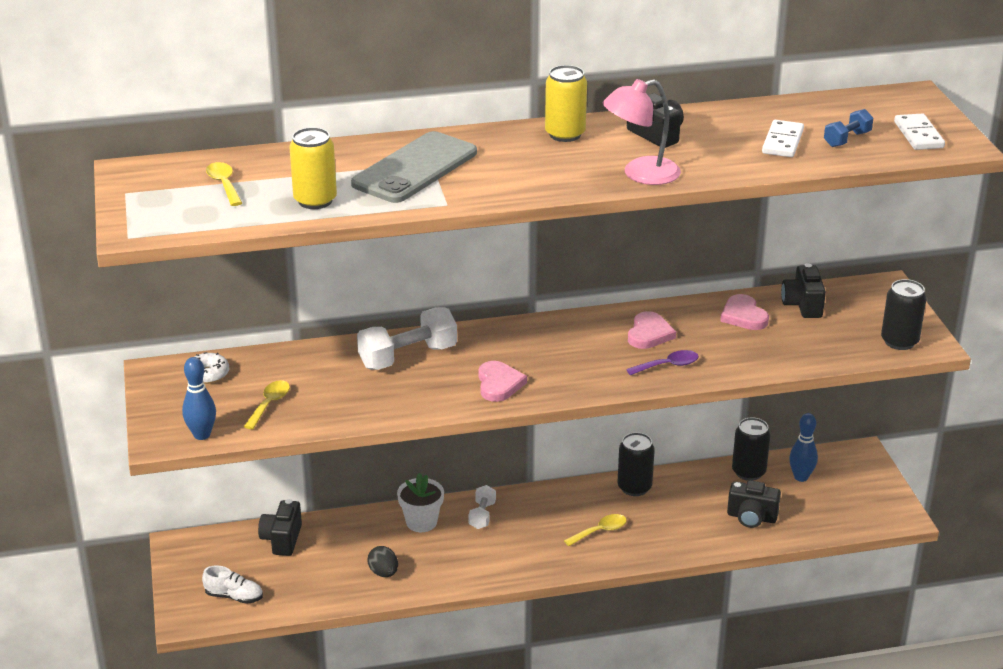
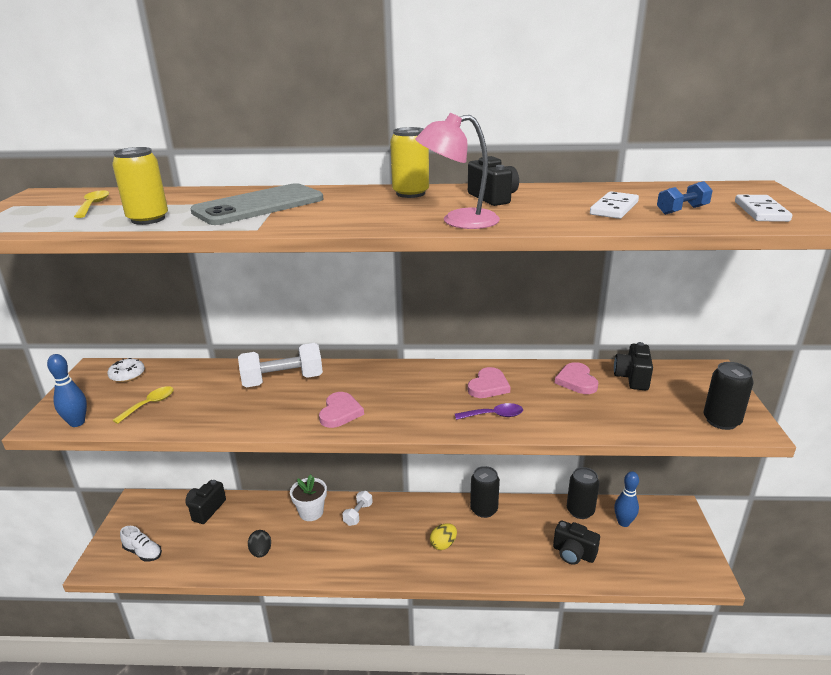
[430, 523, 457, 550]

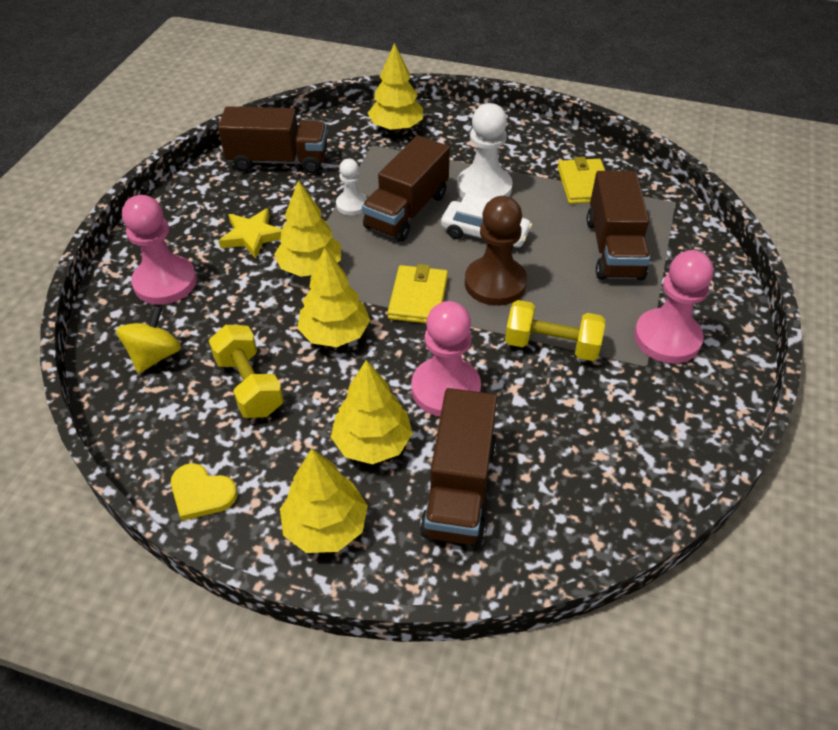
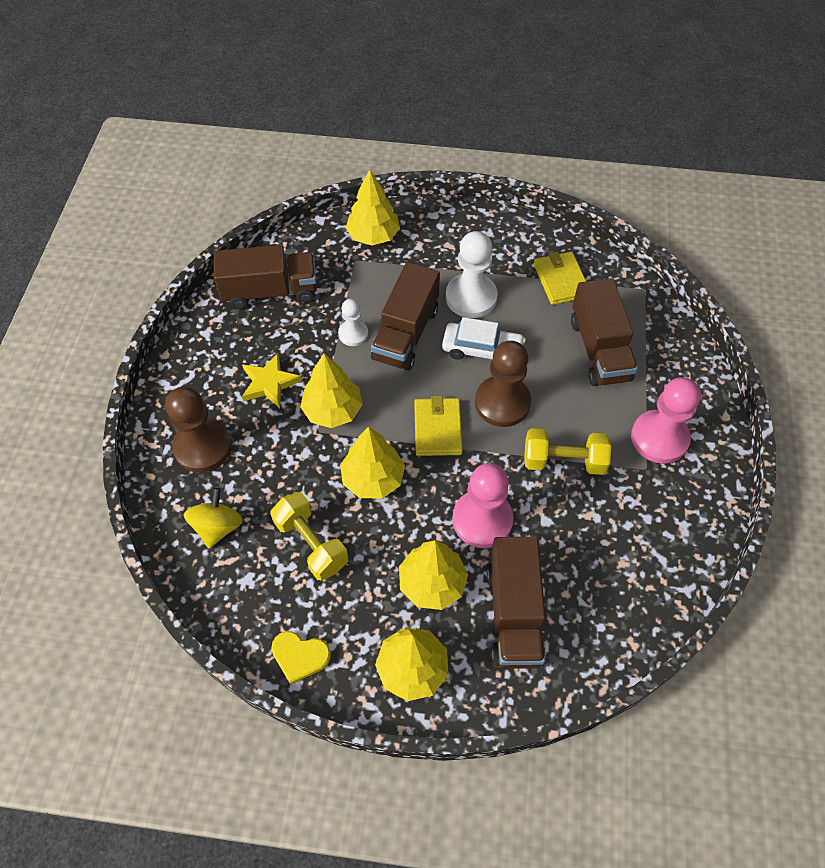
[165, 386, 232, 473]

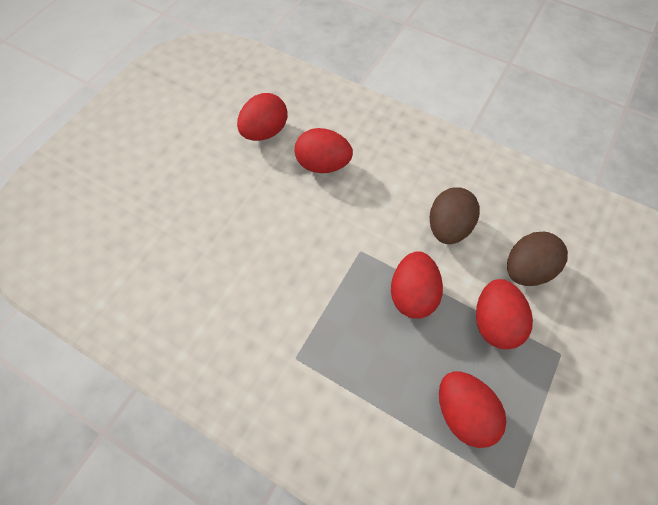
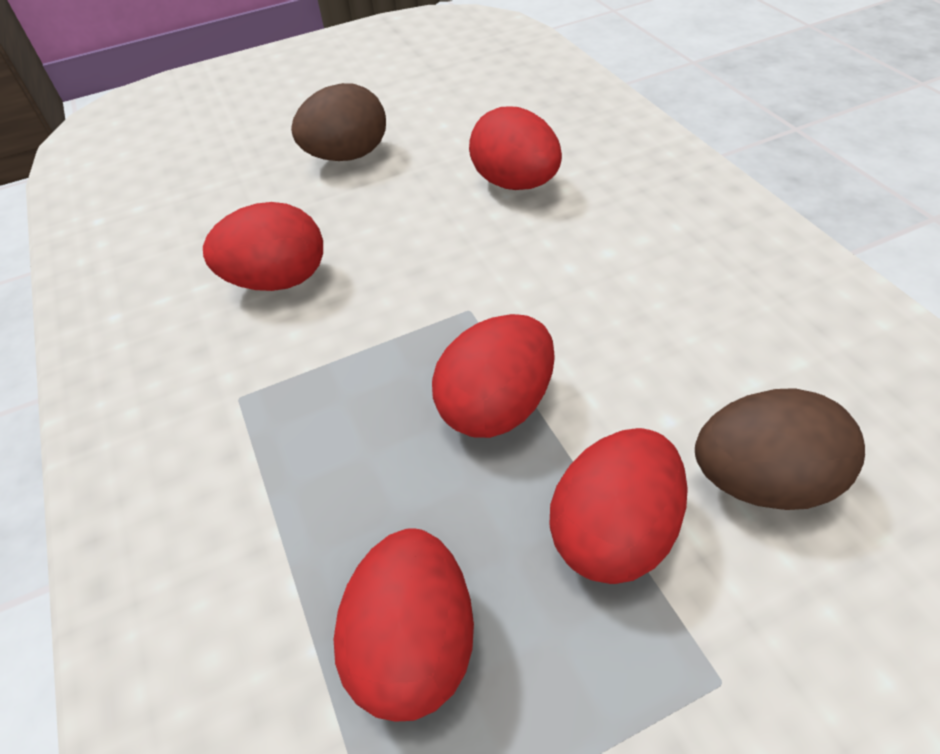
[203, 202, 323, 291]
[291, 83, 386, 161]

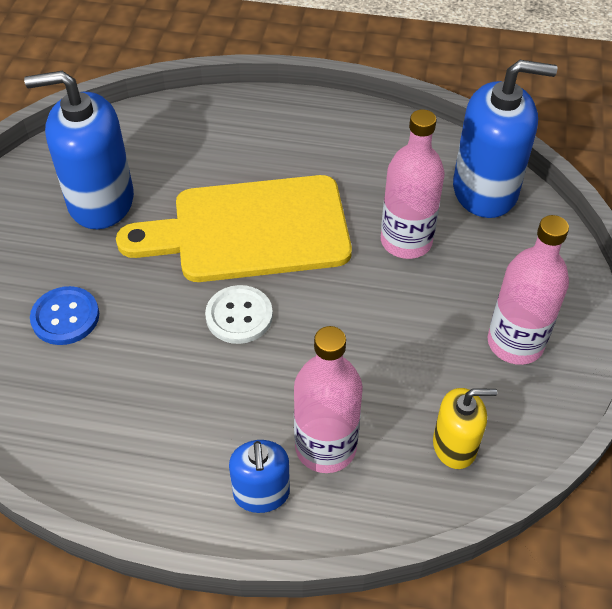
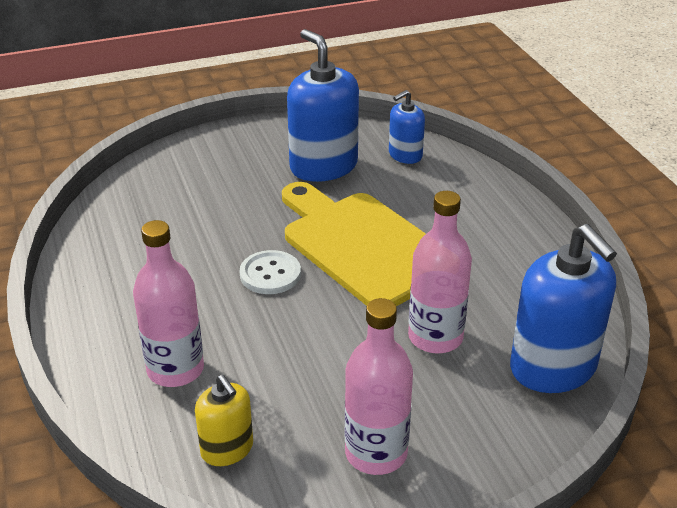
[30, 286, 99, 345] (first image)
[389, 90, 425, 164]

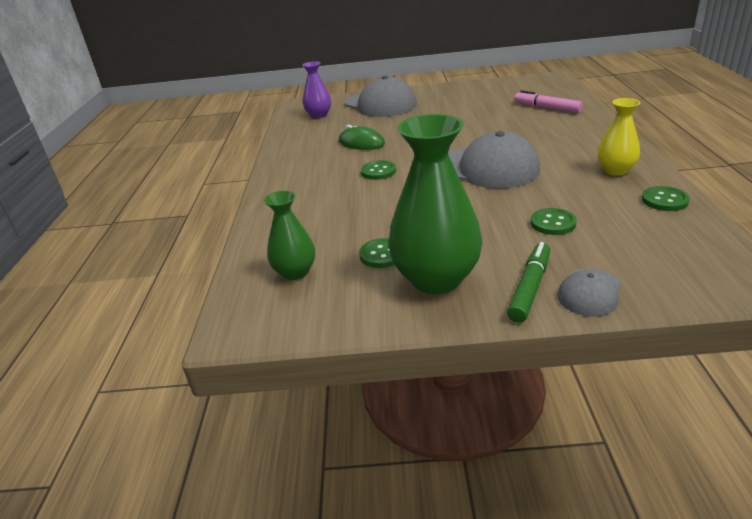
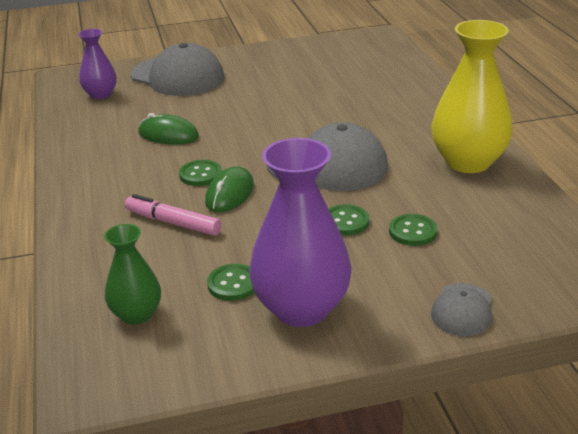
[249, 138, 351, 327]
[507, 242, 550, 323] (first image)
[125, 194, 221, 236]
[431, 20, 513, 173]
[329, 204, 369, 235]
[205, 166, 254, 213]

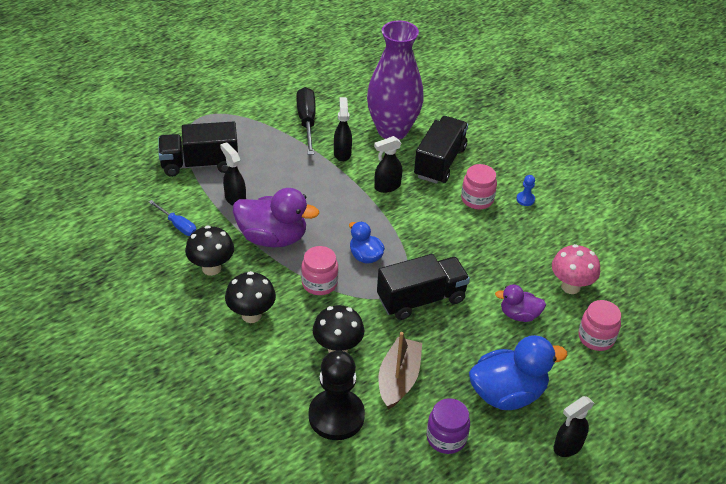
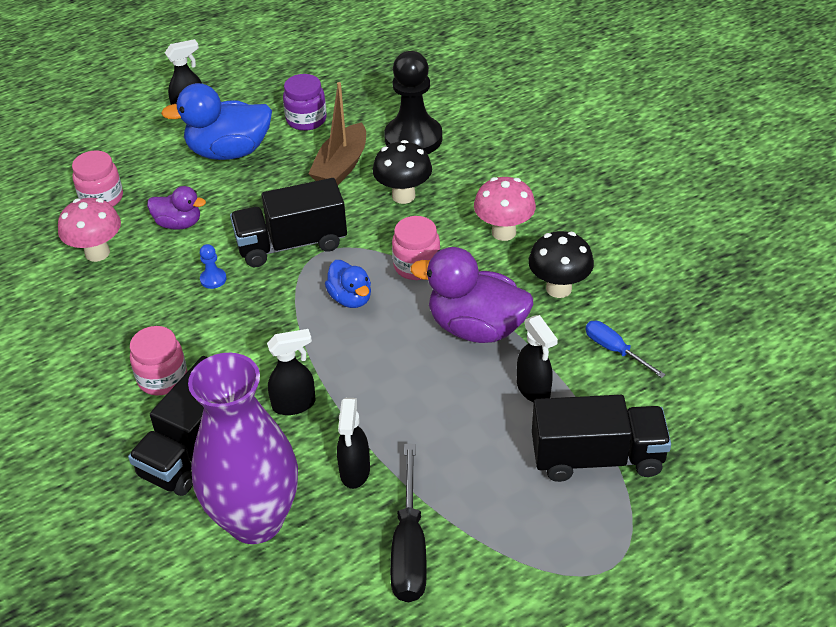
[474, 177, 536, 241]
[200, 244, 226, 289]

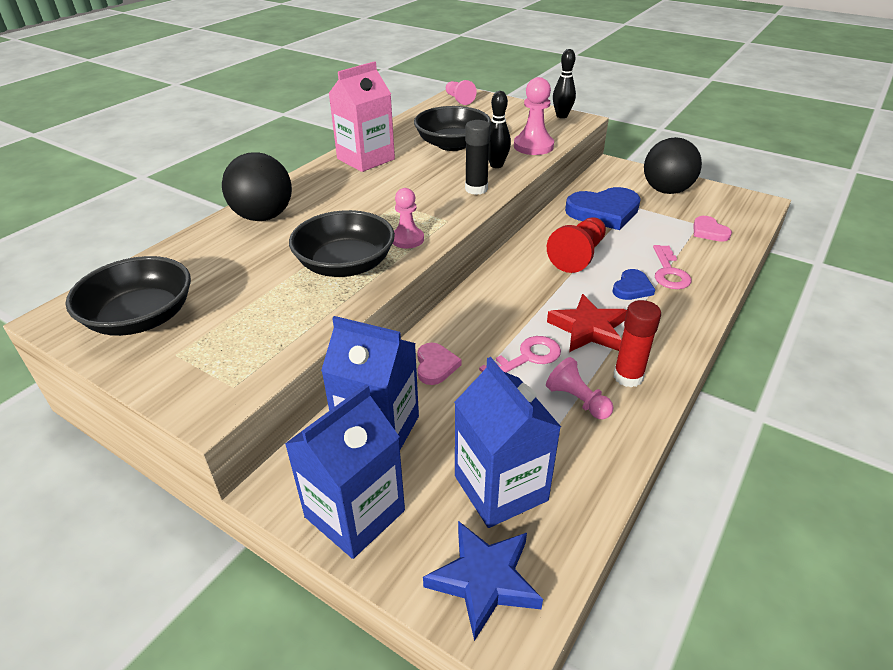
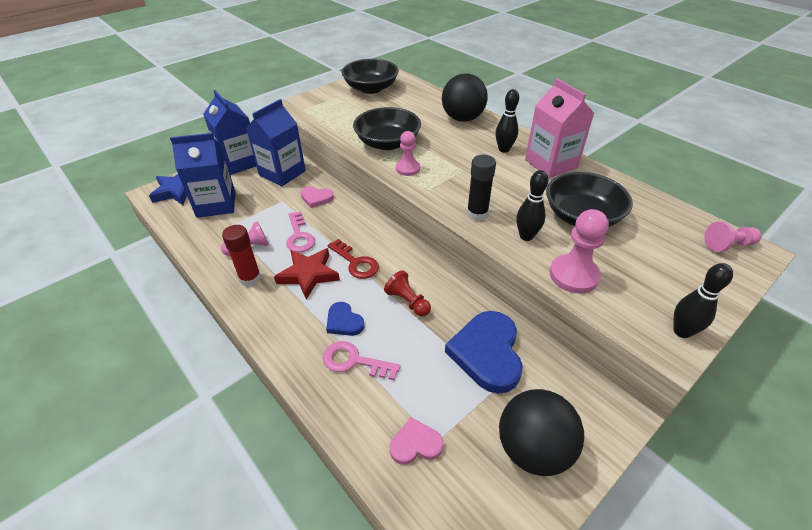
[384, 270, 431, 317]
[328, 239, 379, 279]
[495, 89, 519, 153]

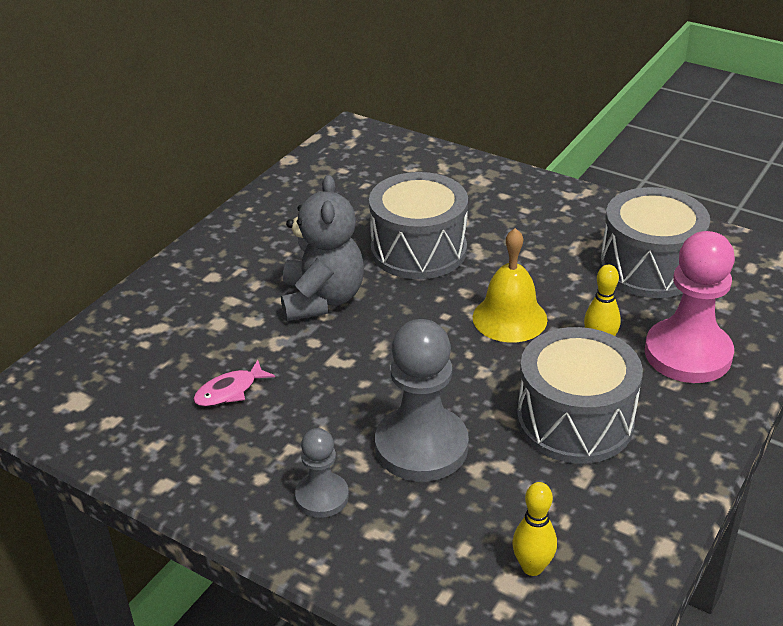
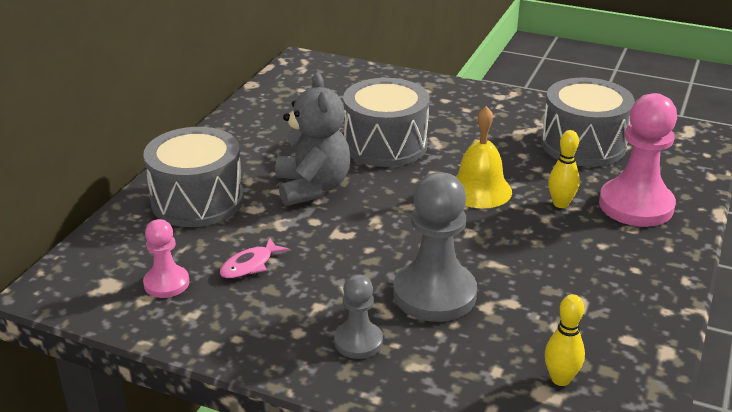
[143, 127, 244, 227]
[143, 219, 189, 298]

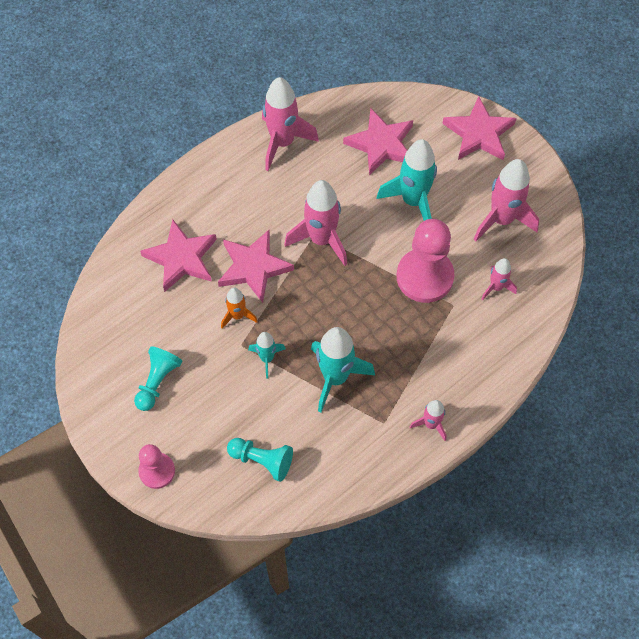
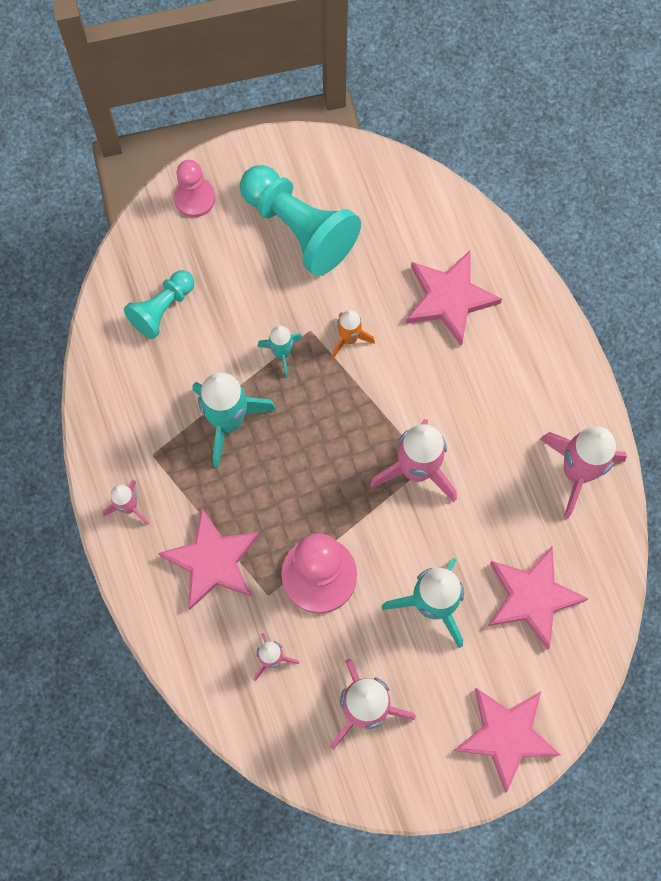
[240, 165, 361, 276]
[158, 507, 259, 610]

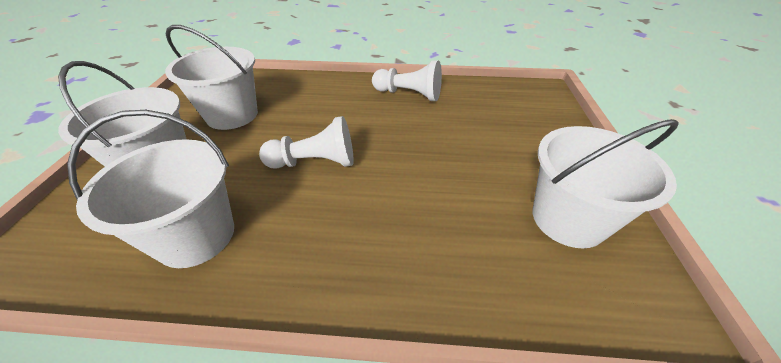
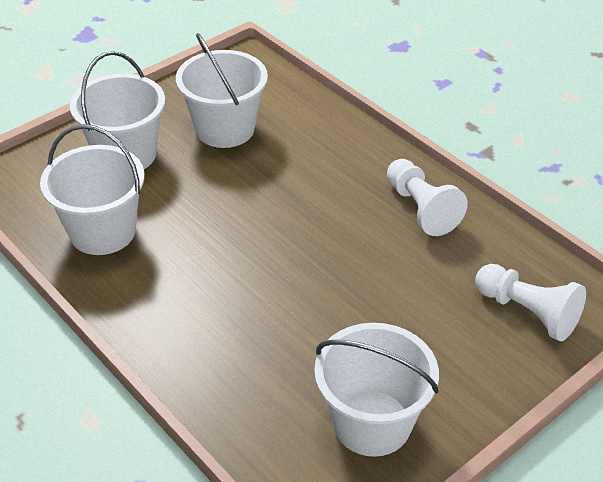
[476, 264, 586, 341]

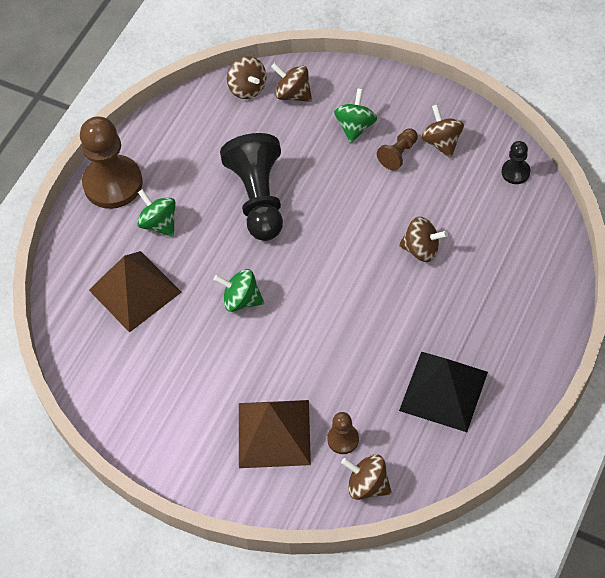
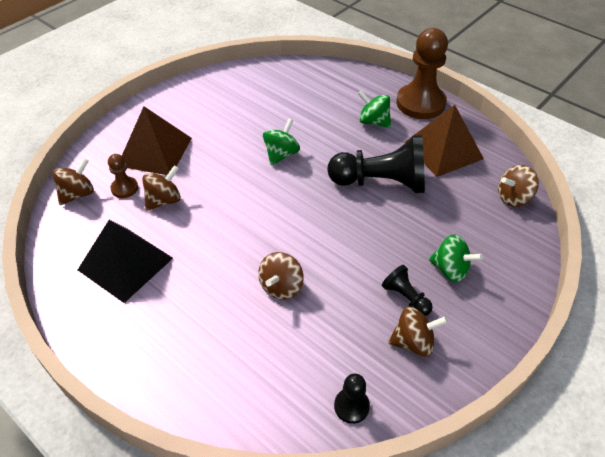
[405, 105, 484, 177]
[358, 90, 391, 128]
[142, 165, 181, 211]
[382, 265, 433, 316]

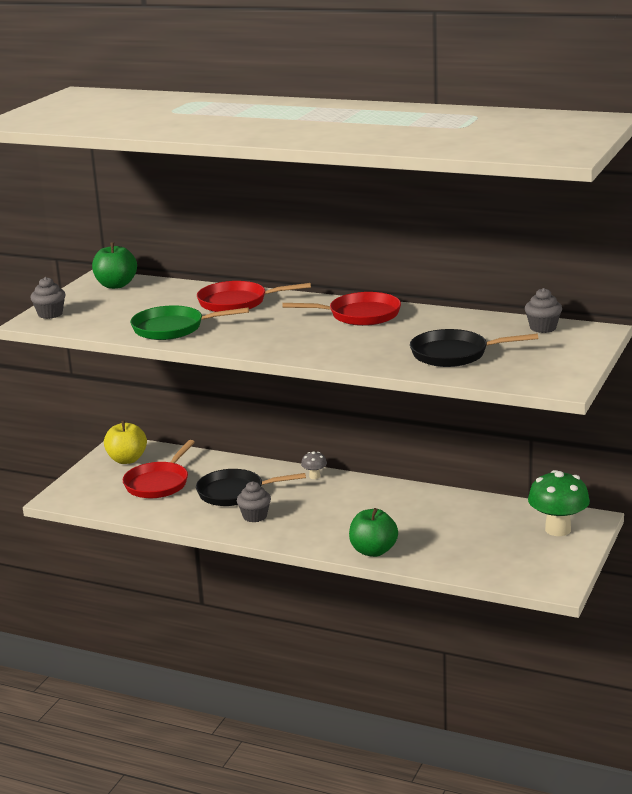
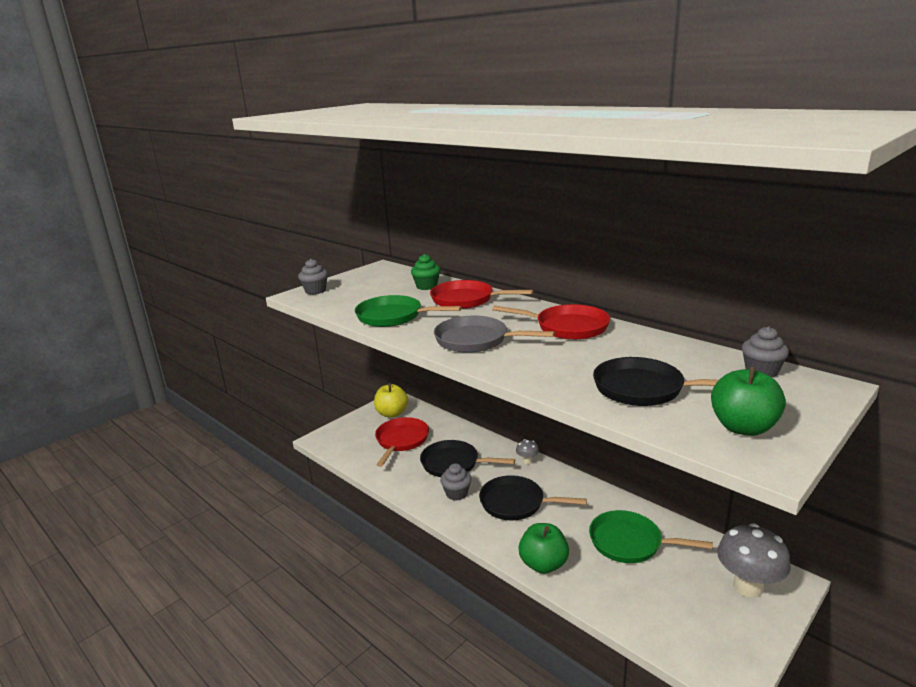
[711, 366, 786, 436]
[375, 417, 429, 467]
[717, 523, 791, 598]
[411, 254, 440, 290]
[434, 316, 555, 353]
[479, 475, 587, 521]
[589, 510, 713, 563]

